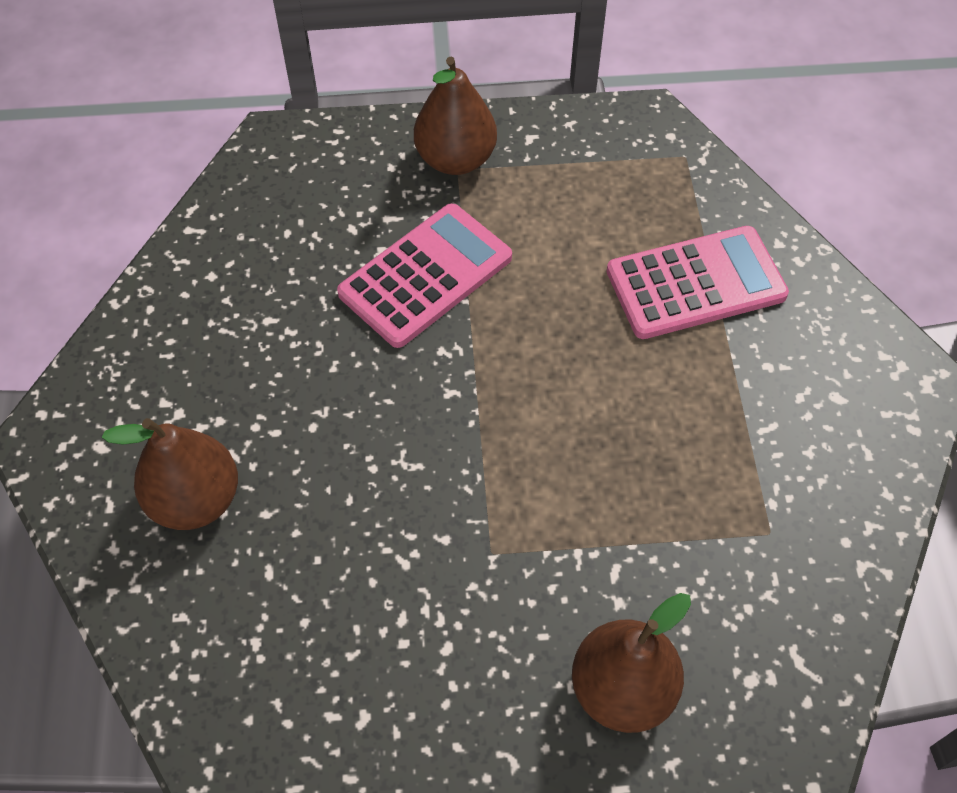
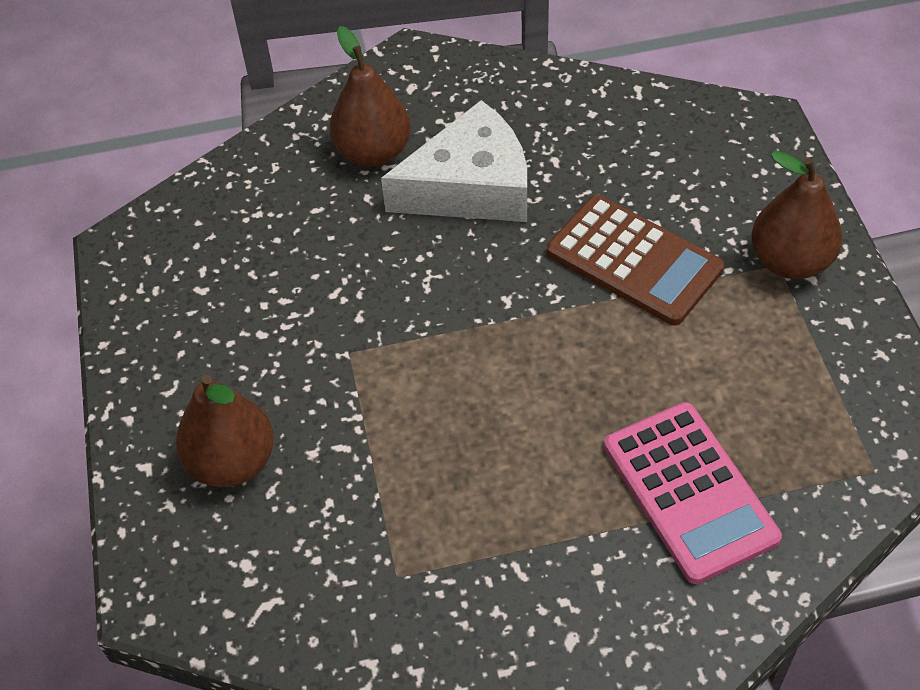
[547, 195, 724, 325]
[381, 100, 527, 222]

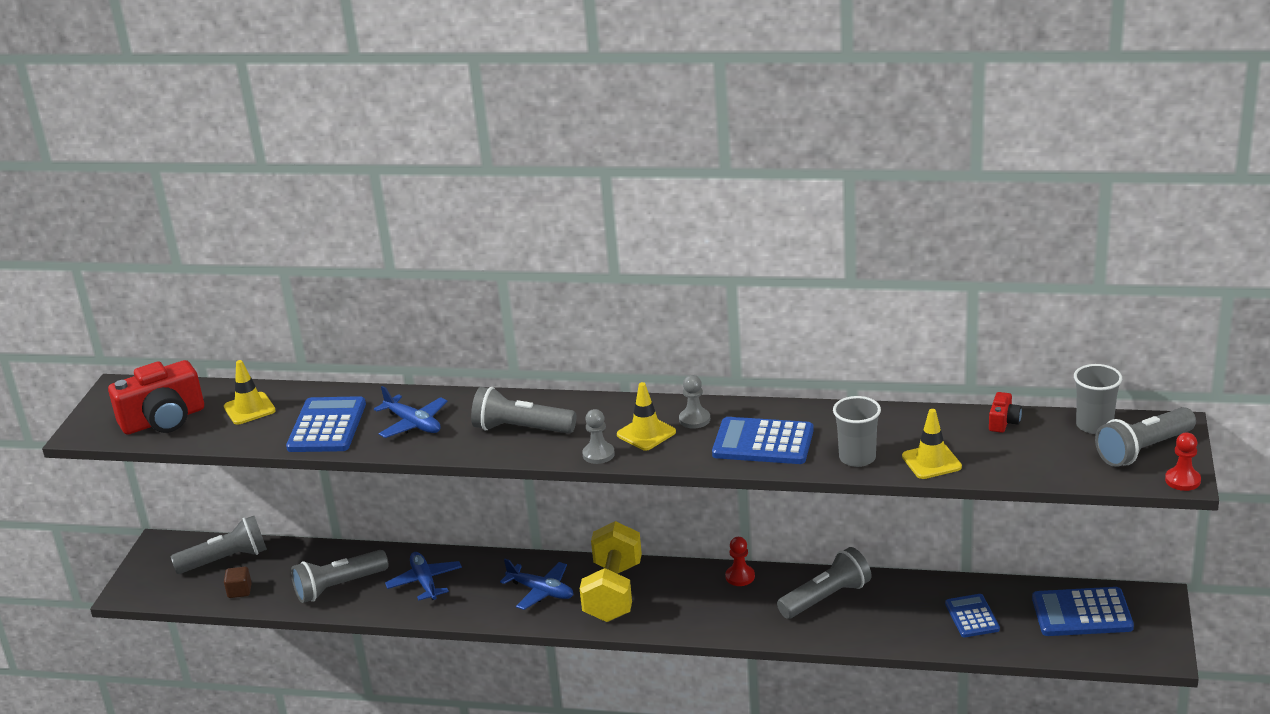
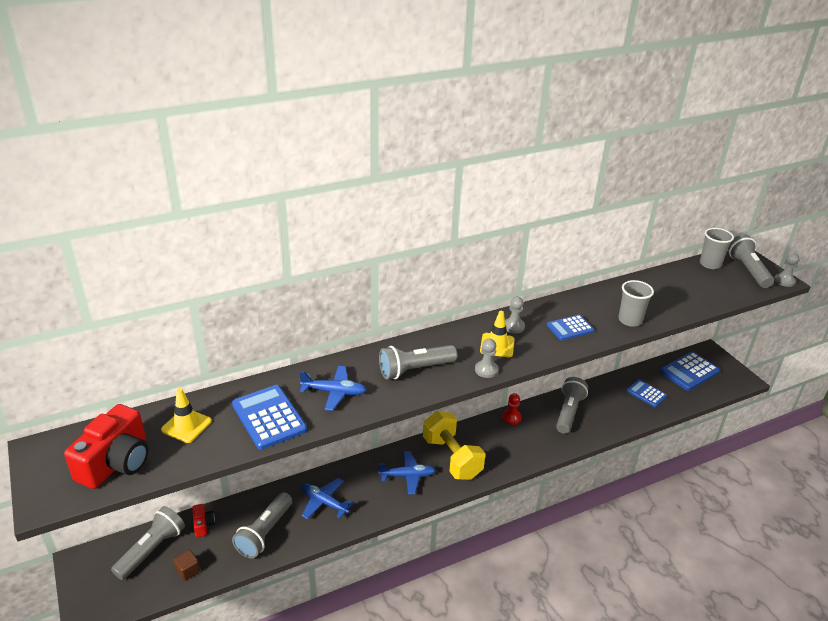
[547, 315, 594, 340]
[902, 409, 962, 479] (first image)
[192, 504, 215, 537]
[728, 234, 774, 288]
[774, 253, 800, 287]

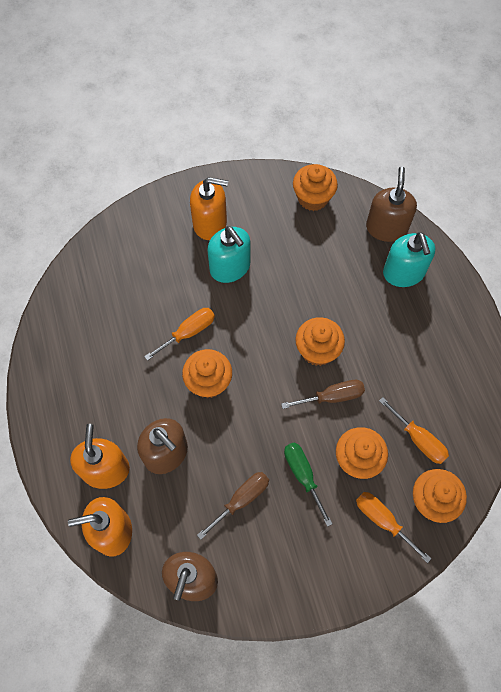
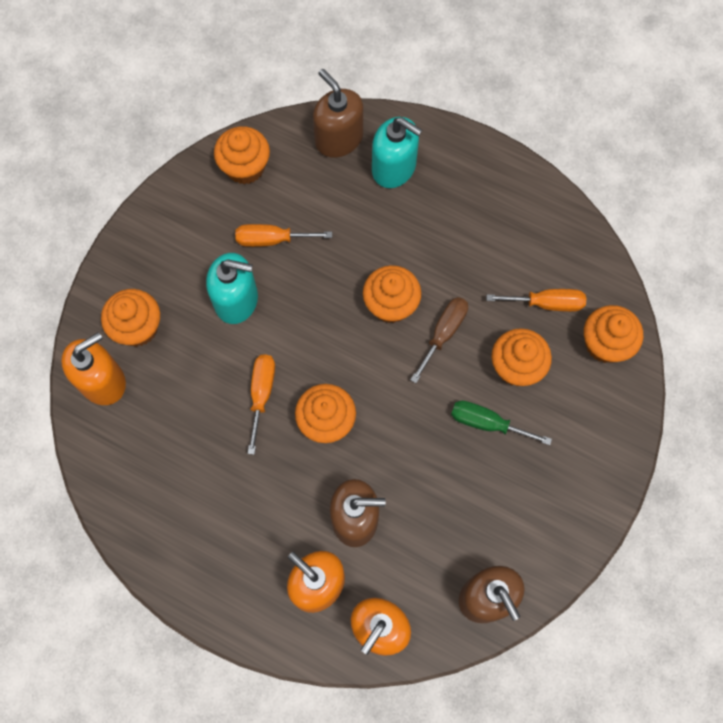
[61, 332, 126, 405]
[197, 472, 269, 540] (first image)
[235, 224, 332, 247]
[101, 289, 160, 347]

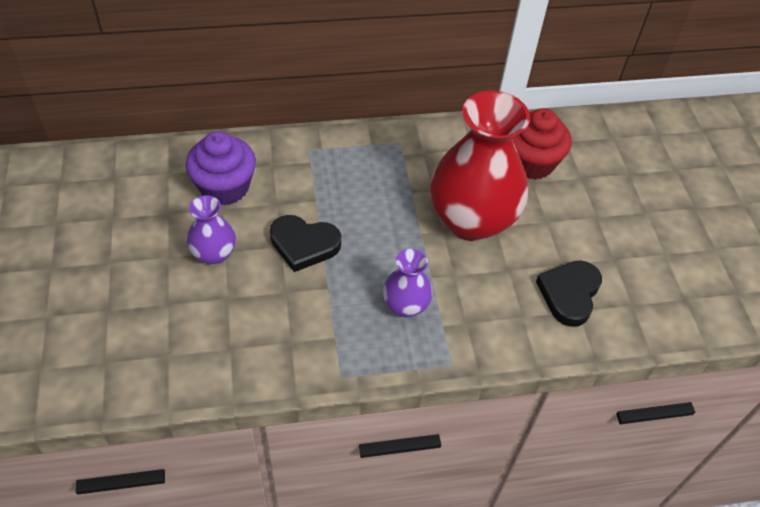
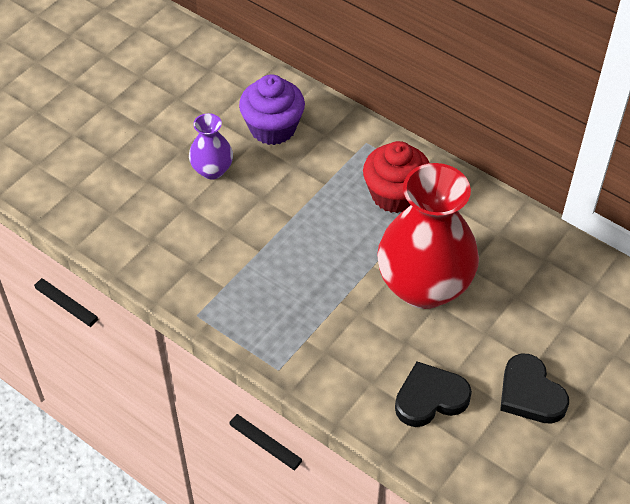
[500, 354, 569, 424]
[383, 249, 433, 318] (first image)
[363, 141, 429, 213]

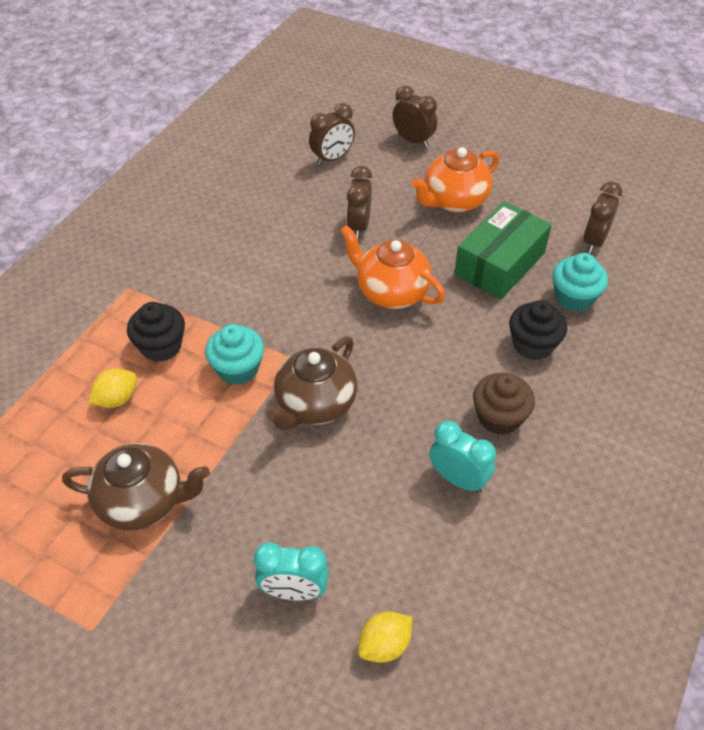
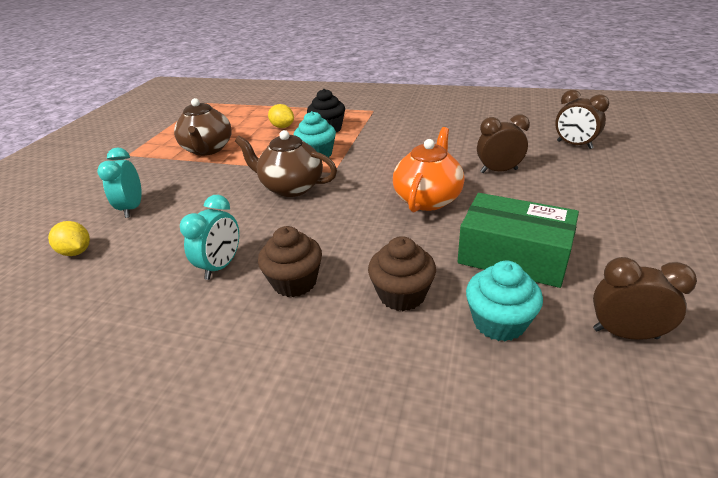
[393, 86, 437, 148] (first image)
[412, 147, 499, 213] (first image)
[368, 236, 436, 311]

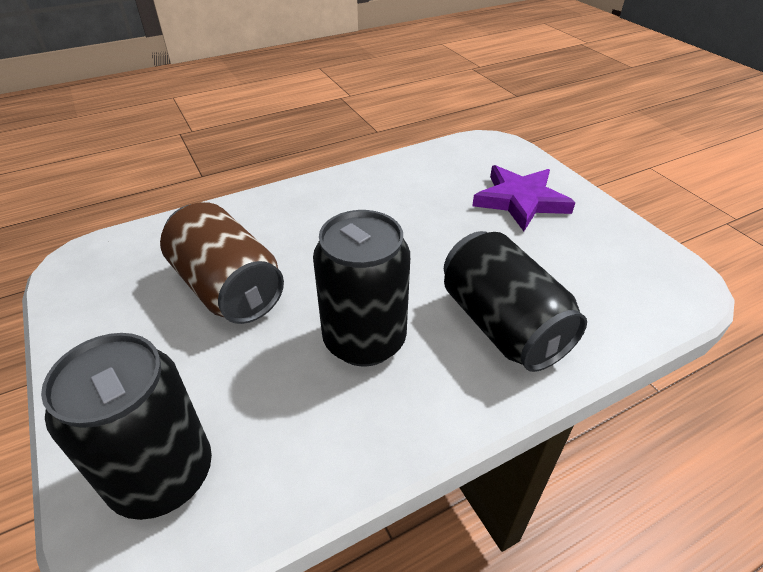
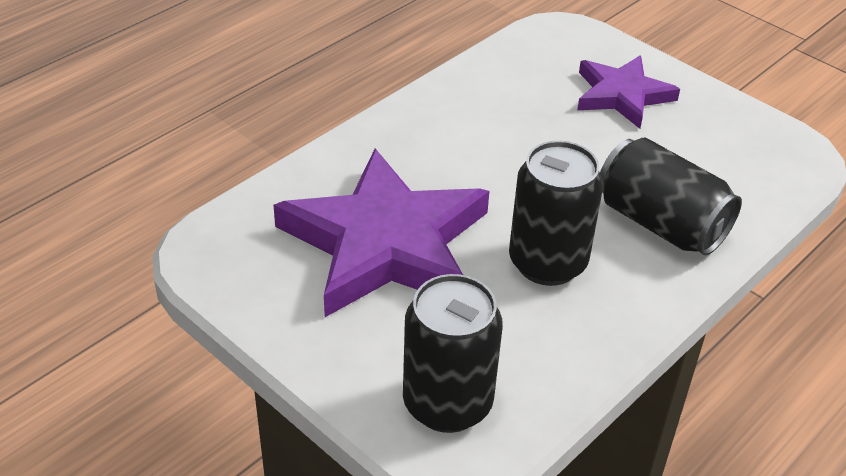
[273, 149, 489, 317]

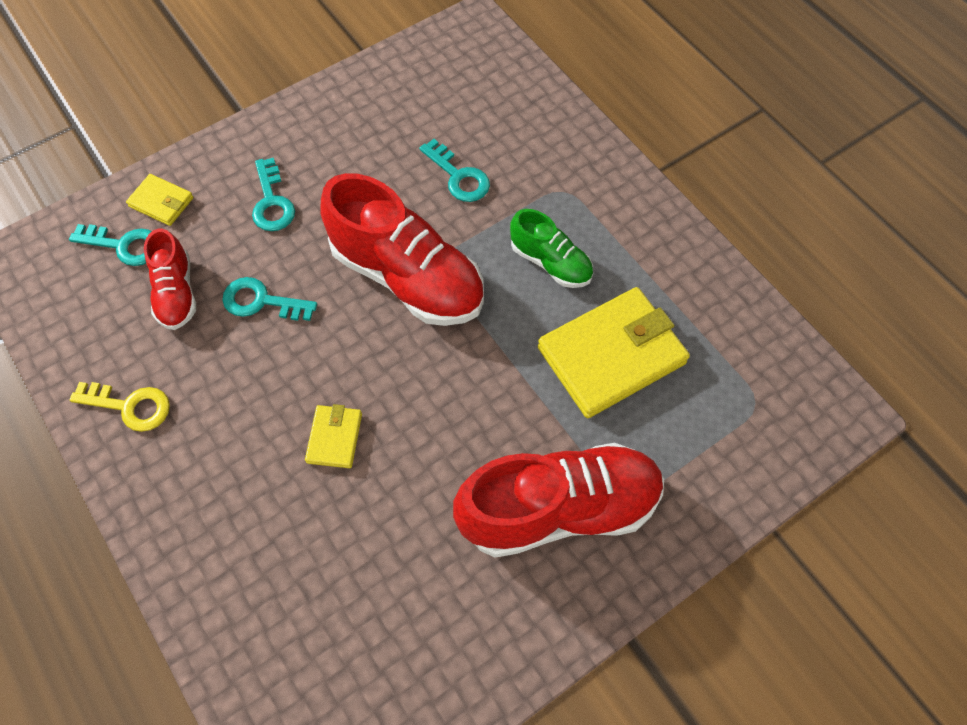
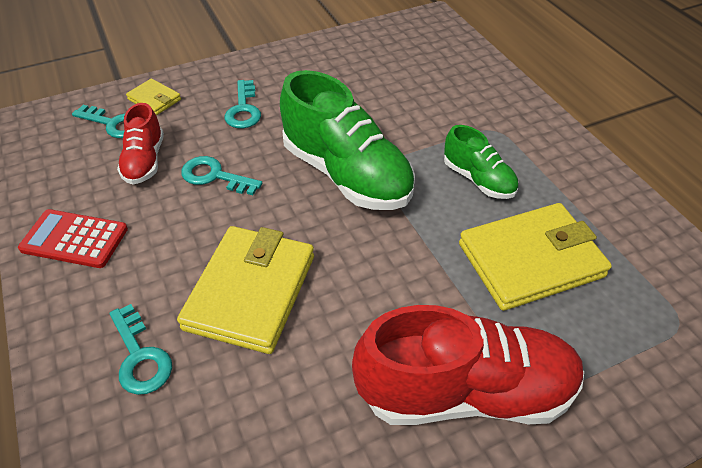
[18, 209, 128, 268]
[177, 226, 314, 354]
[280, 70, 415, 210]
[109, 304, 172, 395]

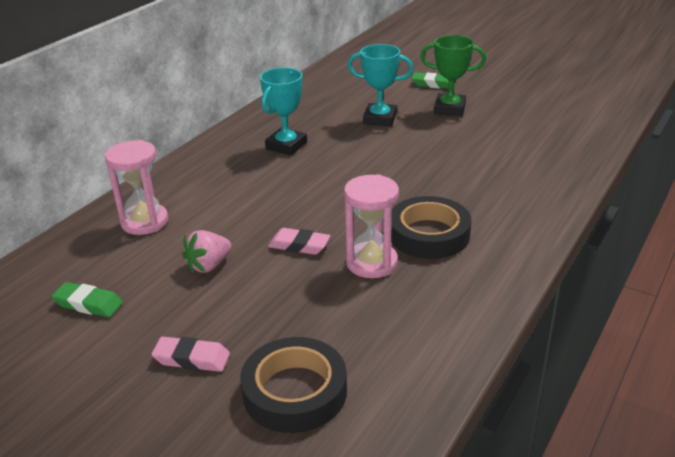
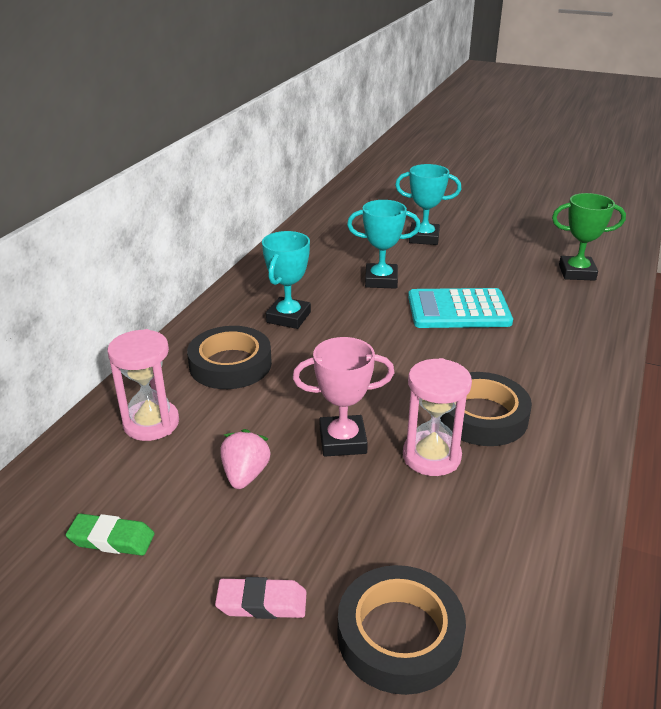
[221, 429, 271, 489]
[293, 337, 395, 456]
[395, 164, 461, 245]
[552, 193, 626, 281]
[187, 326, 272, 389]
[408, 288, 513, 328]

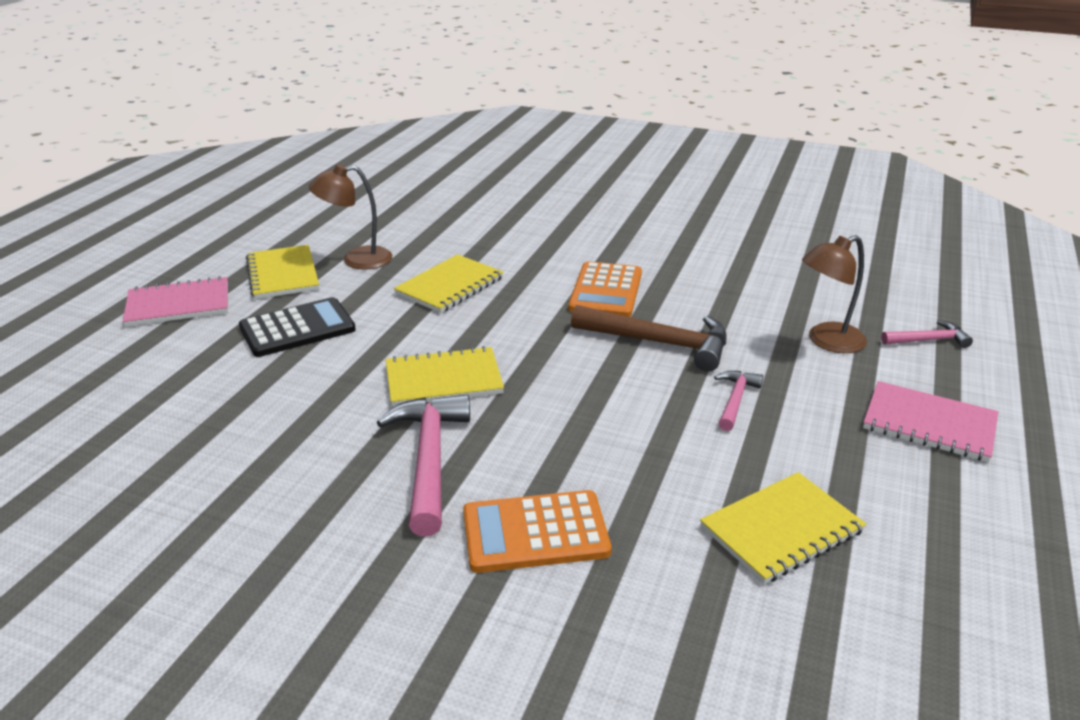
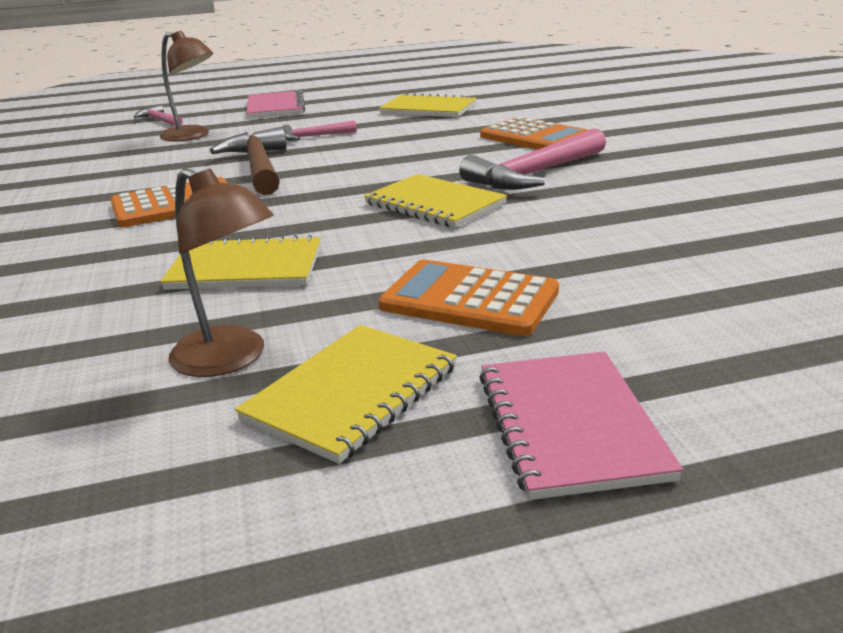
[479, 351, 683, 500]
[378, 259, 559, 336]

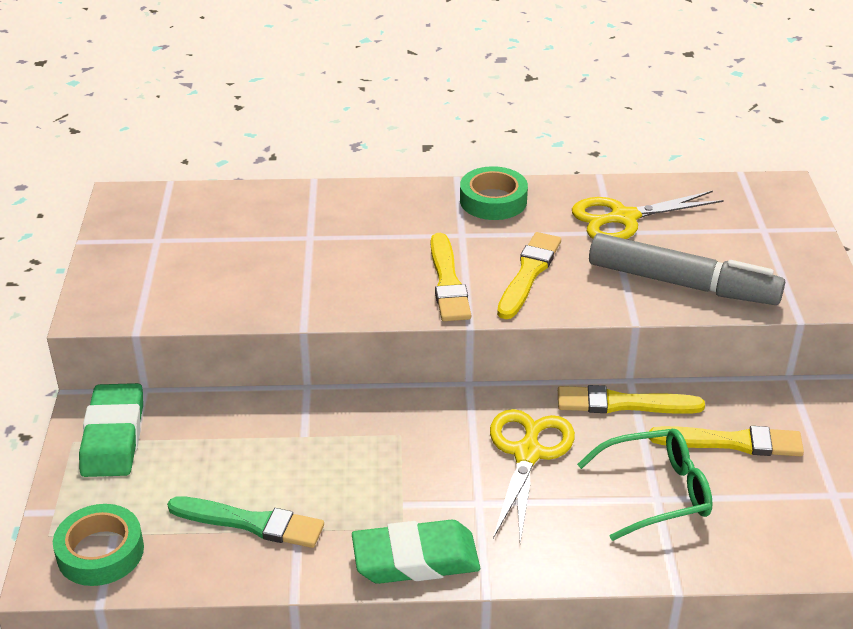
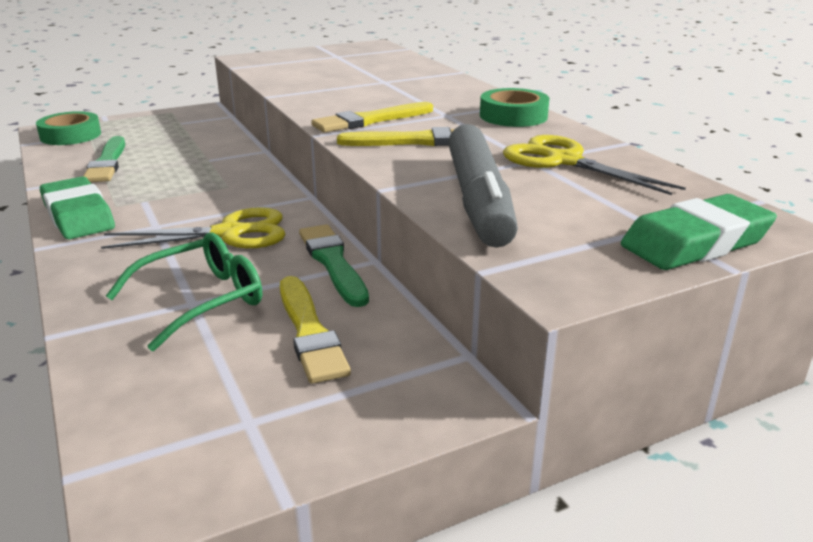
[621, 194, 777, 270]
[299, 224, 369, 307]
[106, 232, 262, 352]

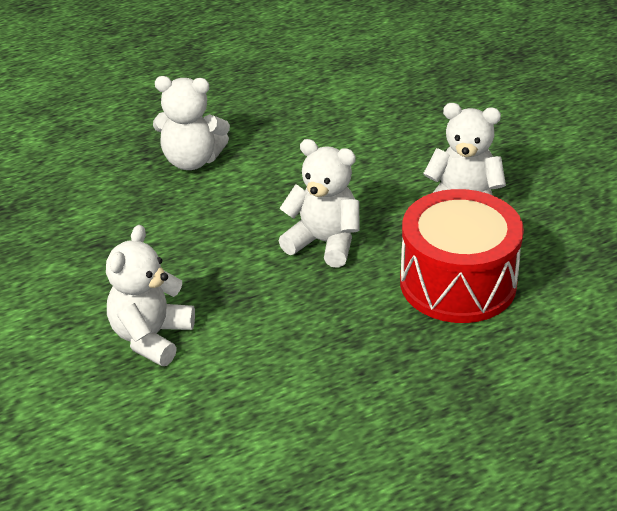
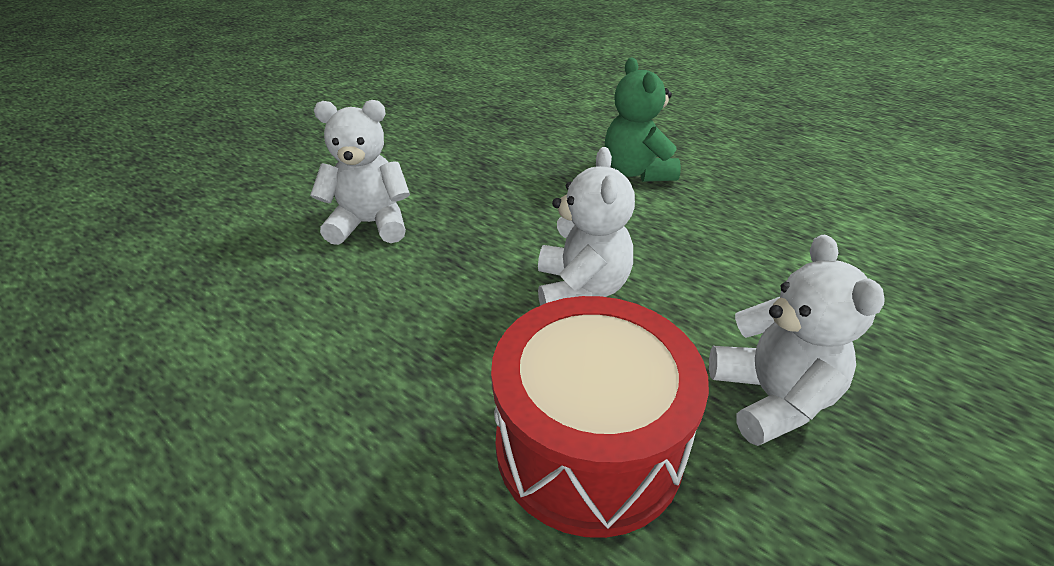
[605, 58, 681, 182]

